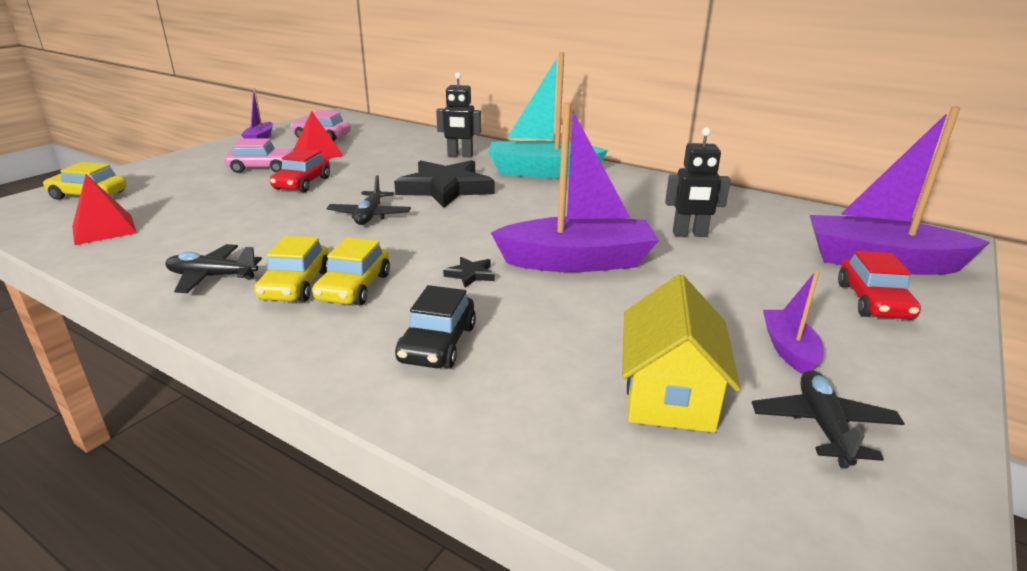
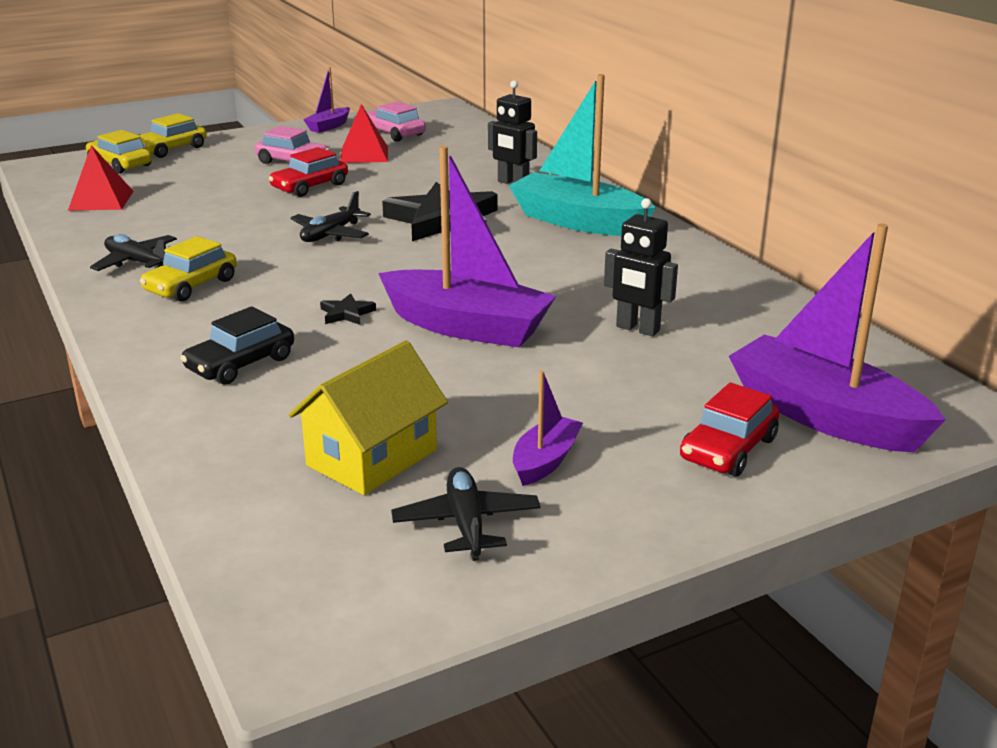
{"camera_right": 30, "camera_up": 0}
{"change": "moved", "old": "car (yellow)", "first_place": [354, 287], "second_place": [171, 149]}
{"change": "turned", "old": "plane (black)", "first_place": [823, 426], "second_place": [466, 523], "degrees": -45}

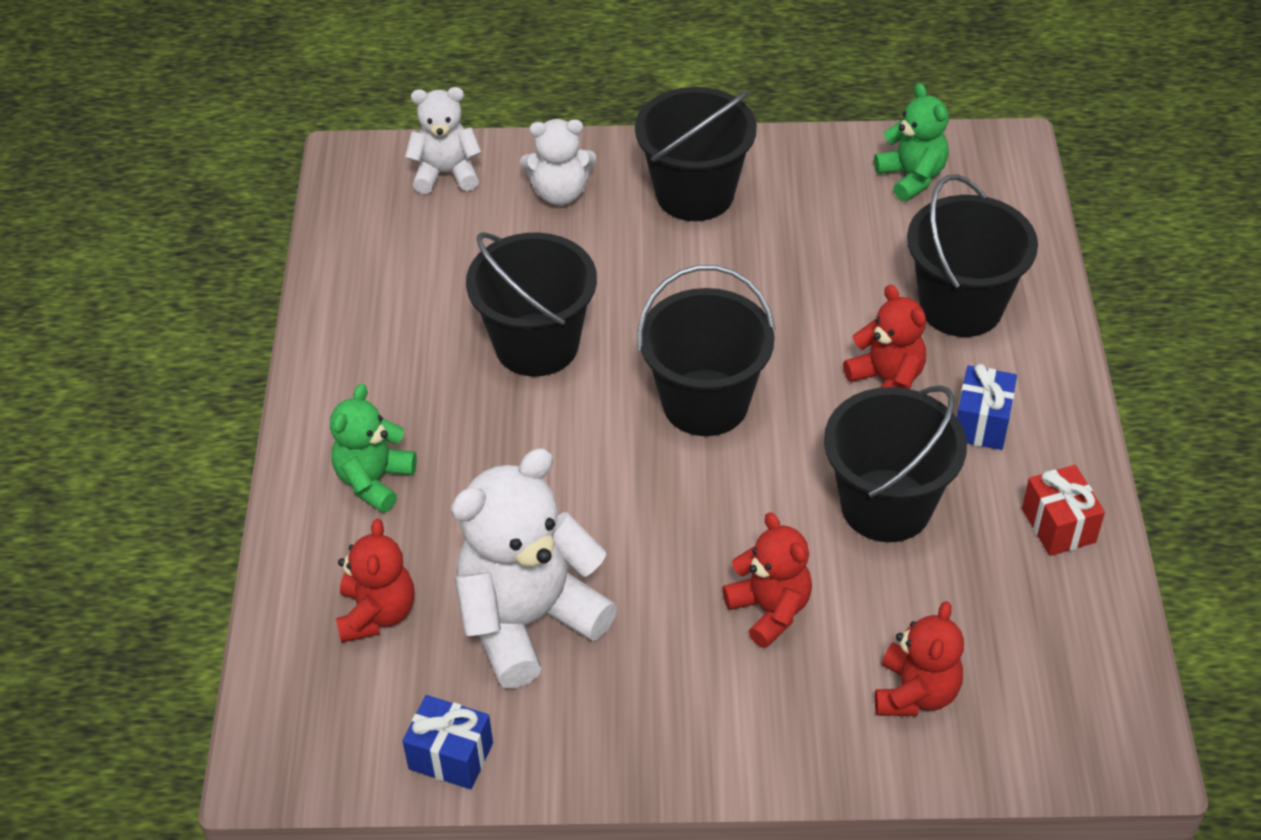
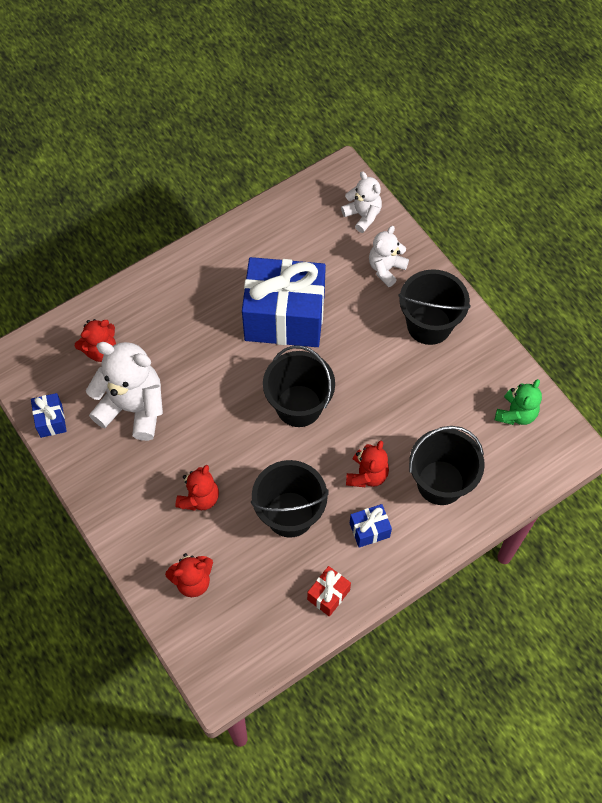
{"camera_right": 55, "camera_up": 15}
{"change": "removed", "old": "teddy bear (green)", "first_place": [374, 480]}
{"change": "replaced", "old": "bucket (black)", "new": "gift (blue)", "first_place": [536, 345], "second_place": [284, 318]}
{"change": "turned", "old": "teddy bear (white)", "first_place": [560, 193], "second_place": [386, 268], "degrees": 75}

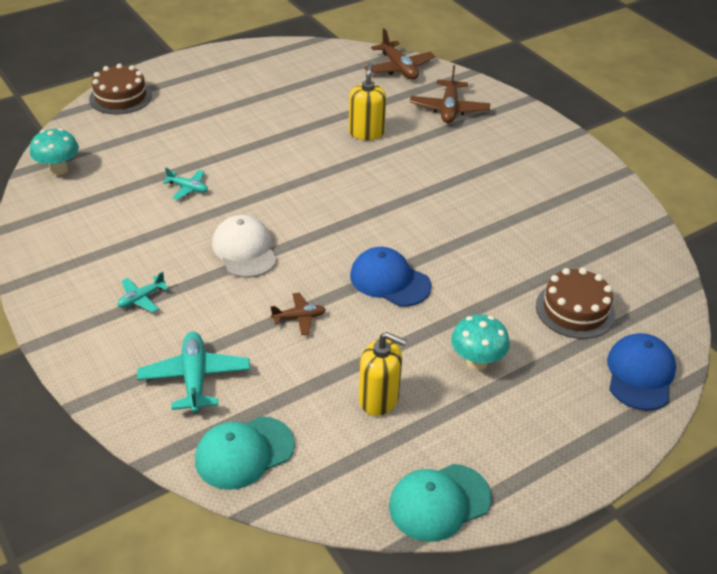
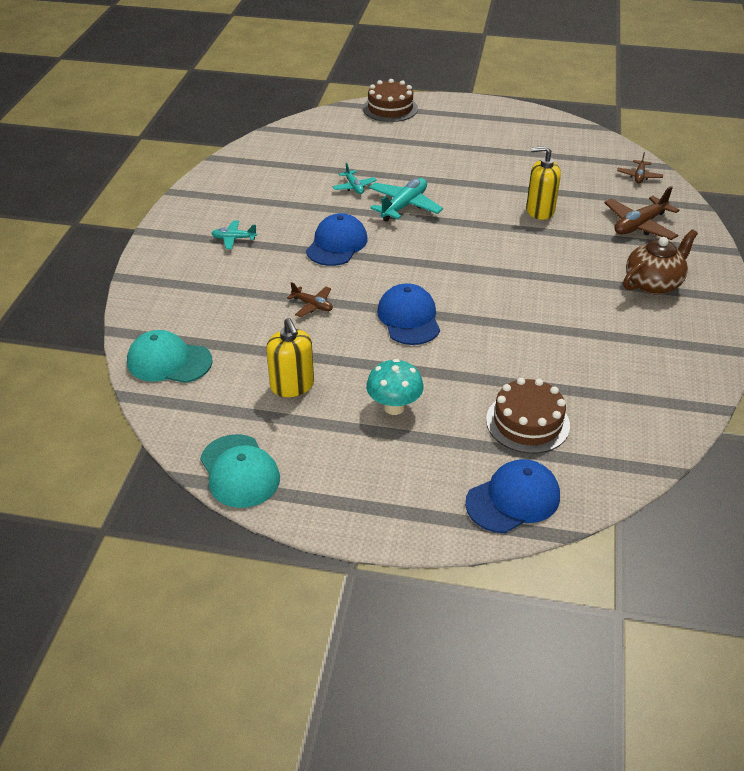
{"camera_right": 45, "camera_up": 0}
{"change": "removed", "old": "mushroom (turquoise)", "first_place": [59, 170]}
{"change": "moved", "old": "plane (turquoise)", "first_place": [195, 378], "second_place": [404, 206]}
{"change": "recoloured", "old": "cap (white)", "new": "cap (blue)", "first_place": [245, 250], "second_place": [337, 244]}
{"change": "turned", "old": "soap dispenser (yellow)", "first_place": [366, 132], "second_place": [540, 210], "degrees": -135}
{"change": "resized", "old": "plane (brown)", "first_place": [399, 68], "second_place": [639, 176], "factor": 0.57}
{"change": "turned", "old": "cap (turquoise)", "first_place": [439, 502], "second_place": [239, 471], "degrees": -135}
{"change": "added", "new": "teapot (brown)", "second_place": [653, 283]}

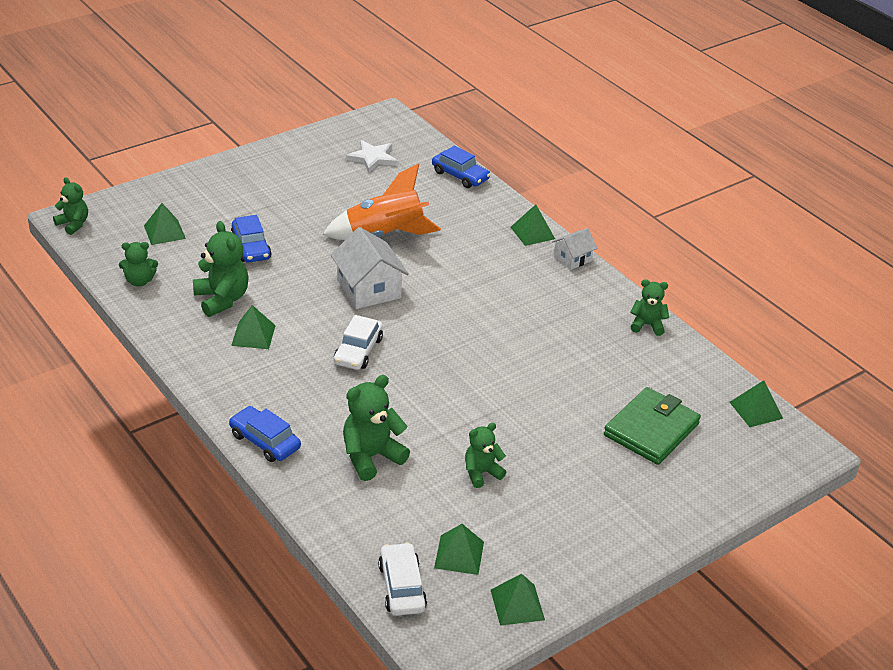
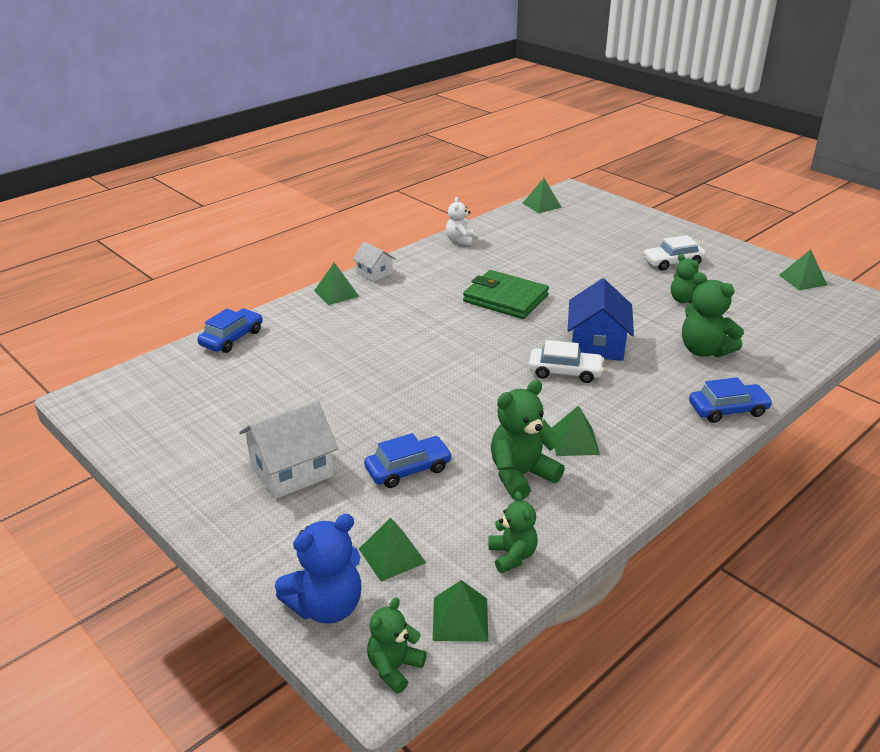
{"camera_right": -95, "camera_up": -5}
{"change": "turned", "old": "car (blue)", "first_place": [265, 441], "second_place": [728, 410], "degrees": -135}
{"change": "removed", "old": "rocket (orange)", "first_place": [384, 235]}
{"change": "moved", "old": "house (white)", "first_place": [369, 289], "second_place": [291, 470]}
{"change": "removed", "old": "star (white)", "first_place": [372, 158]}
{"change": "moved", "old": "car (white)", "first_place": [402, 587], "second_place": [672, 262]}
{"change": "moved", "old": "pyramid (green)", "first_place": [459, 554], "second_place": [460, 619]}
{"change": "moved", "old": "wallet (green)", "first_place": [651, 429], "second_place": [505, 298]}
{"change": "recoloured", "old": "teddy bear (green)", "new": "teddy bear (white)", "first_place": [647, 325], "second_place": [460, 241]}
{"change": "added", "new": "teddy bear (blue)", "second_place": [326, 606]}
{"change": "added", "new": "house (blue)", "second_place": [597, 344]}

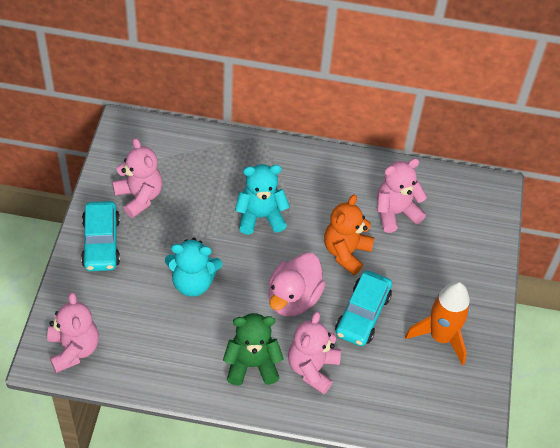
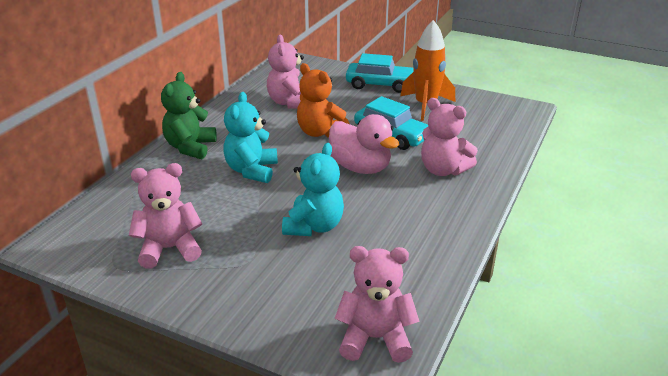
{"camera_right": -70, "camera_up": -20}
{"change": "moved", "old": "car (turquoise)", "first_place": [101, 243], "second_place": [380, 85]}
{"change": "moved", "old": "teddy bear (green)", "first_place": [252, 365], "second_place": [190, 147]}

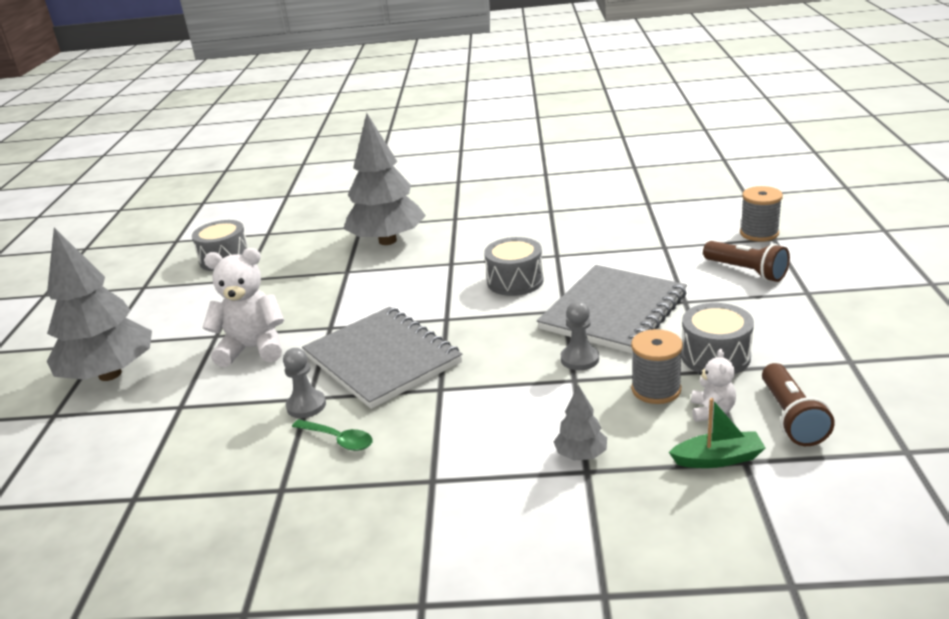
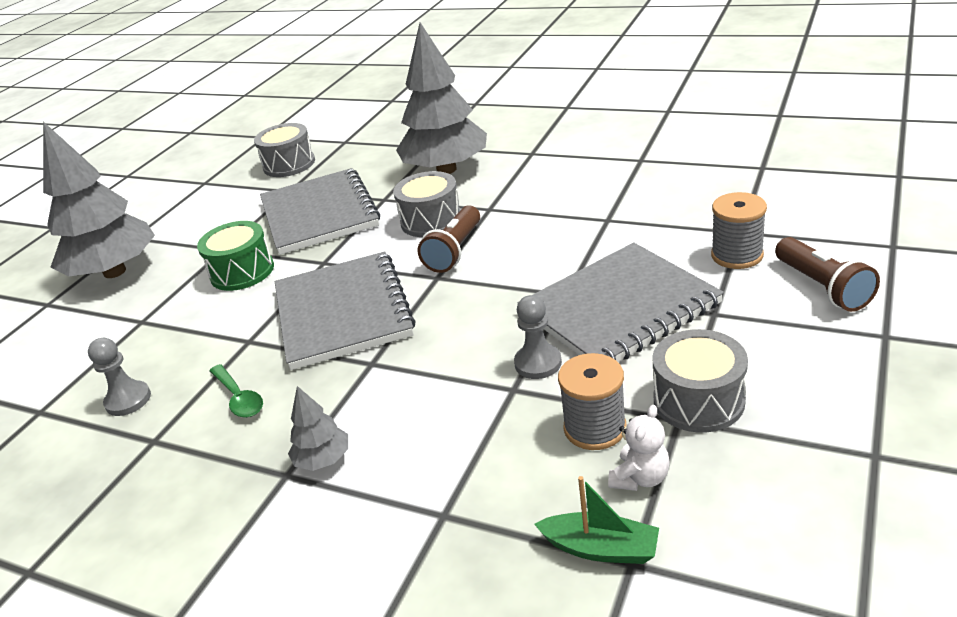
{"camera_right": 25, "camera_up": 5}
{"change": "replaced", "old": "teddy bear (white)", "new": "drum (green)", "first_place": [253, 348], "second_place": [242, 272]}
{"change": "moved", "old": "pawn (grey)", "first_place": [306, 406], "second_place": [128, 400]}
{"change": "moved", "old": "drum (grey)", "first_place": [515, 281], "second_place": [431, 220]}
{"change": "moved", "old": "tree (grey)", "first_place": [581, 455], "second_place": [323, 460]}
{"change": "moved", "old": "spool (grey)", "first_place": [759, 233], "second_place": [737, 255]}
{"change": "moved", "old": "flashlight (brown)", "first_place": [791, 418], "second_place": [454, 251]}
{"change": "added", "new": "notebook (grey)", "second_place": [319, 214]}

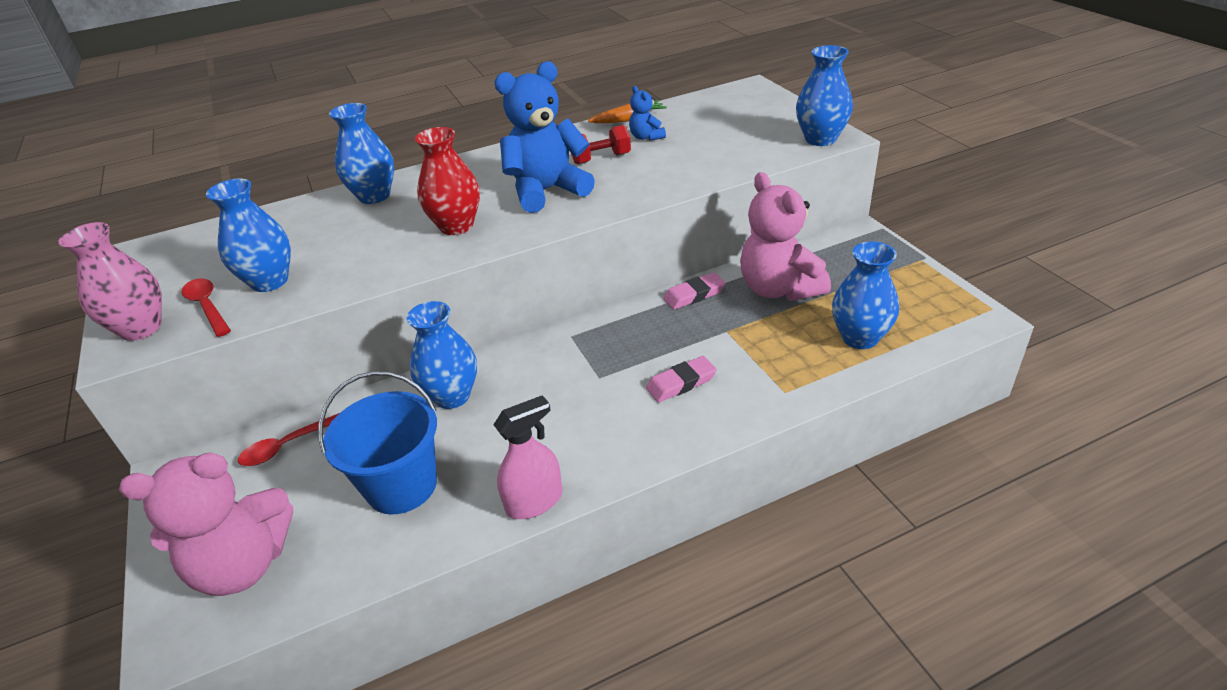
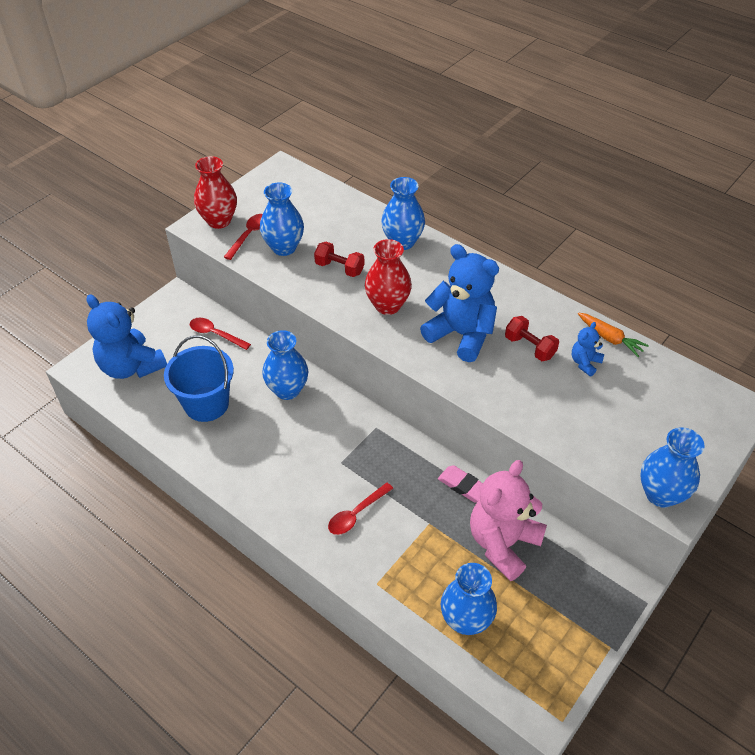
{"camera_right": 60, "camera_up": 10}
{"change": "recoloured", "old": "vase (pink)", "new": "vase (red)", "first_place": [141, 328], "second_place": [219, 221]}
{"change": "recoloured", "old": "teddy bear (pink)", "new": "teddy bear (blue)", "first_place": [244, 565], "second_place": [131, 366]}
{"change": "removed", "old": "spray bottle (pink)", "first_place": [534, 501]}
{"change": "replaced", "old": "eraser (pink)", "new": "spoon (red)", "first_place": [681, 383], "second_place": [356, 514]}
{"change": "added", "new": "dumbbell (red)", "second_place": [339, 268]}

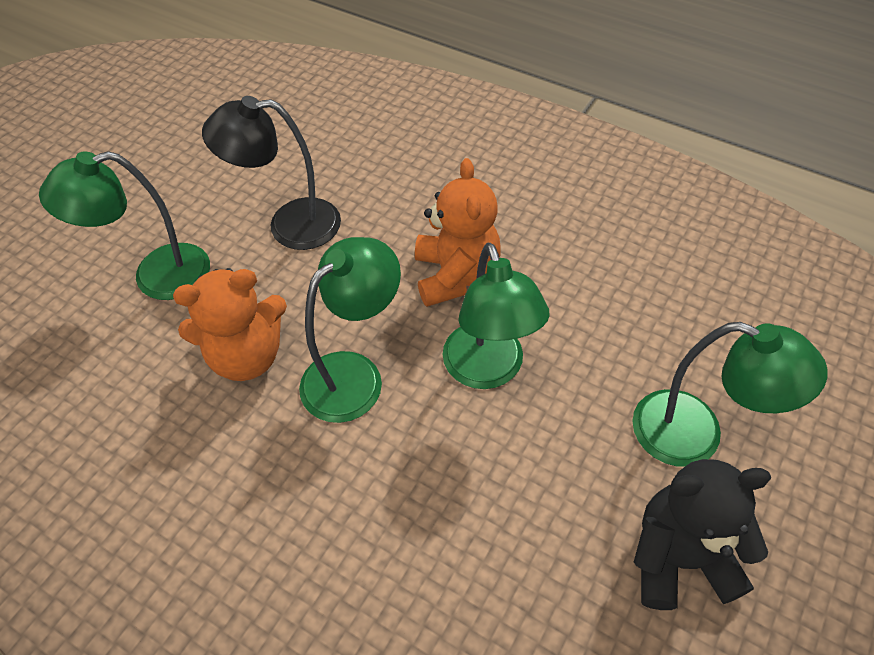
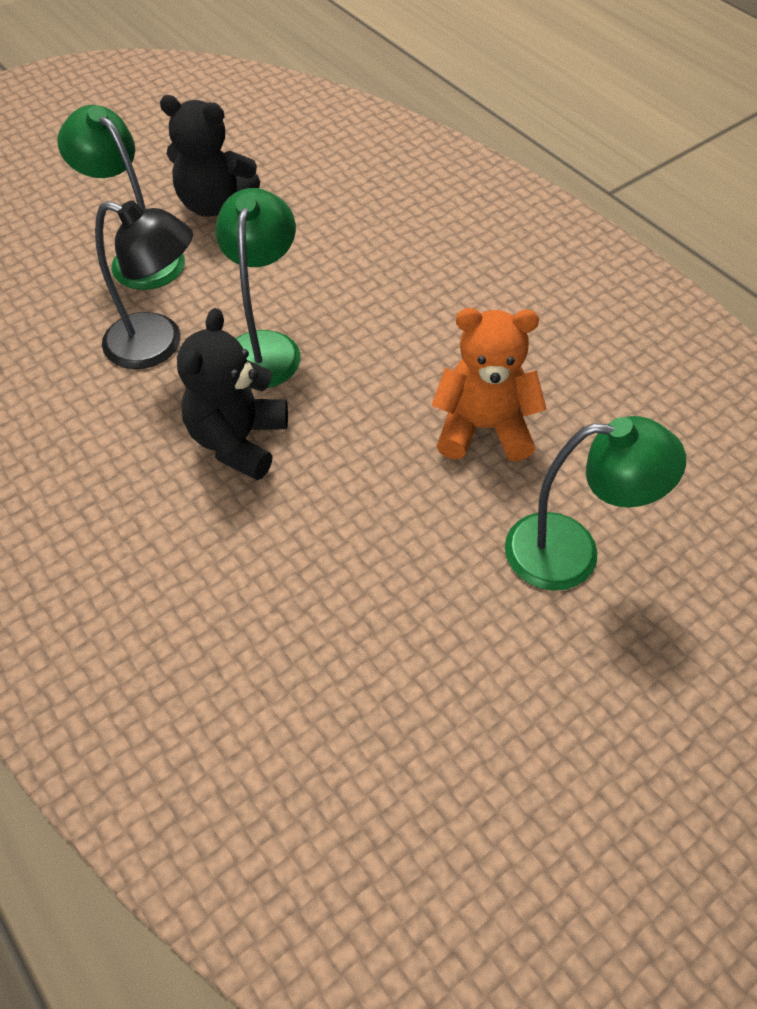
{"camera_right": -160, "camera_up": 0}
{"change": "moved", "old": "lamp (black)", "first_place": [289, 225], "second_place": [158, 345]}
{"change": "removed", "old": "lamp (green)", "first_place": [354, 374]}
{"change": "recoloured", "old": "teddy bear (orange)", "new": "teddy bear (black)", "first_place": [455, 275], "second_place": [238, 441]}

